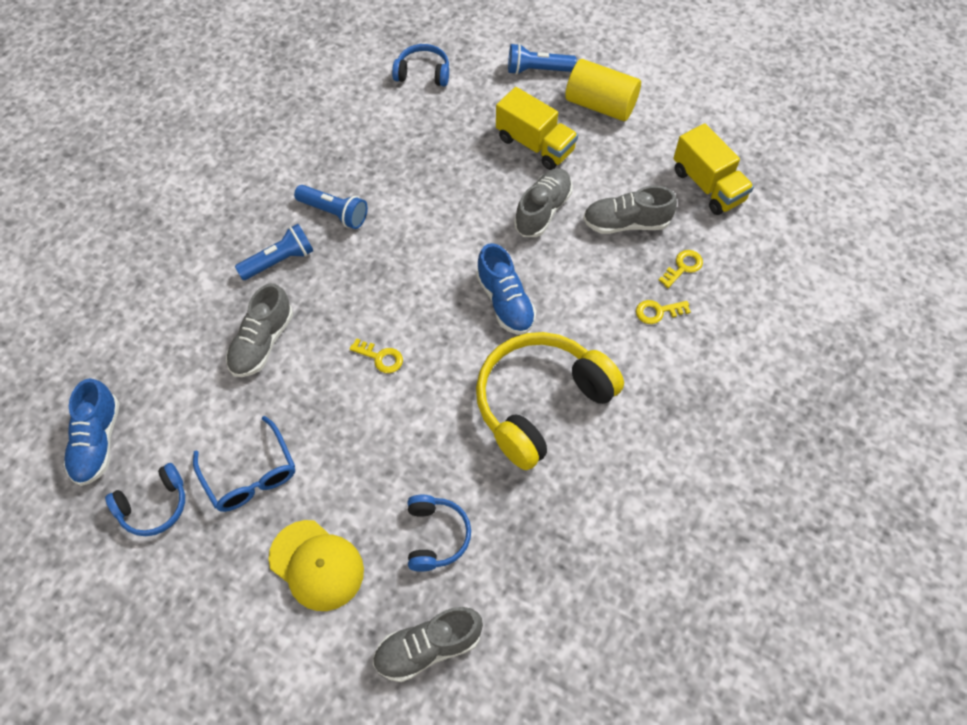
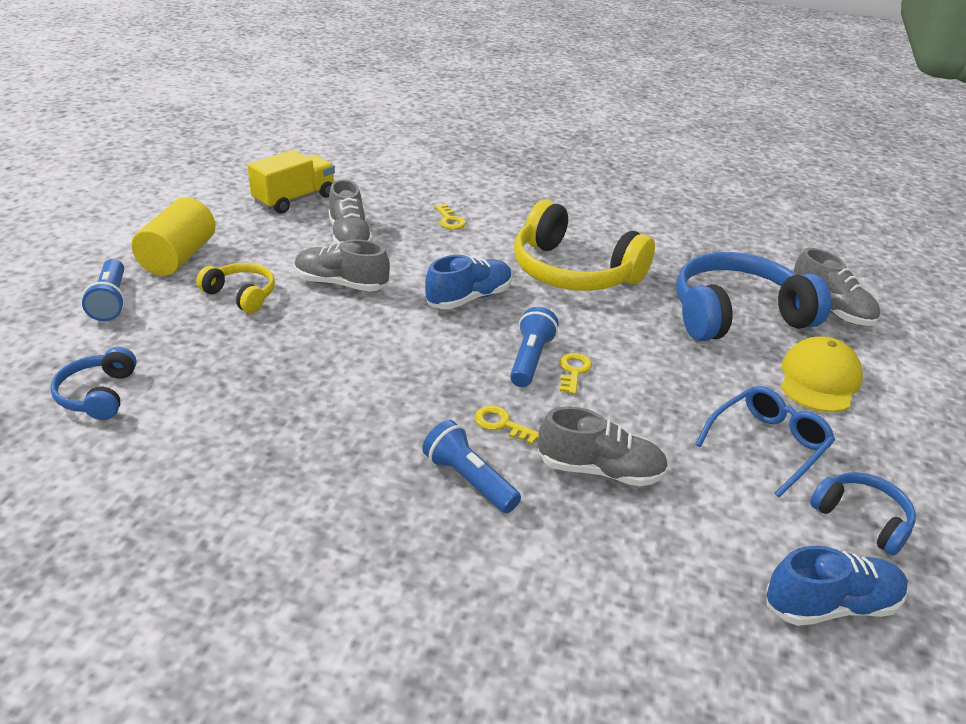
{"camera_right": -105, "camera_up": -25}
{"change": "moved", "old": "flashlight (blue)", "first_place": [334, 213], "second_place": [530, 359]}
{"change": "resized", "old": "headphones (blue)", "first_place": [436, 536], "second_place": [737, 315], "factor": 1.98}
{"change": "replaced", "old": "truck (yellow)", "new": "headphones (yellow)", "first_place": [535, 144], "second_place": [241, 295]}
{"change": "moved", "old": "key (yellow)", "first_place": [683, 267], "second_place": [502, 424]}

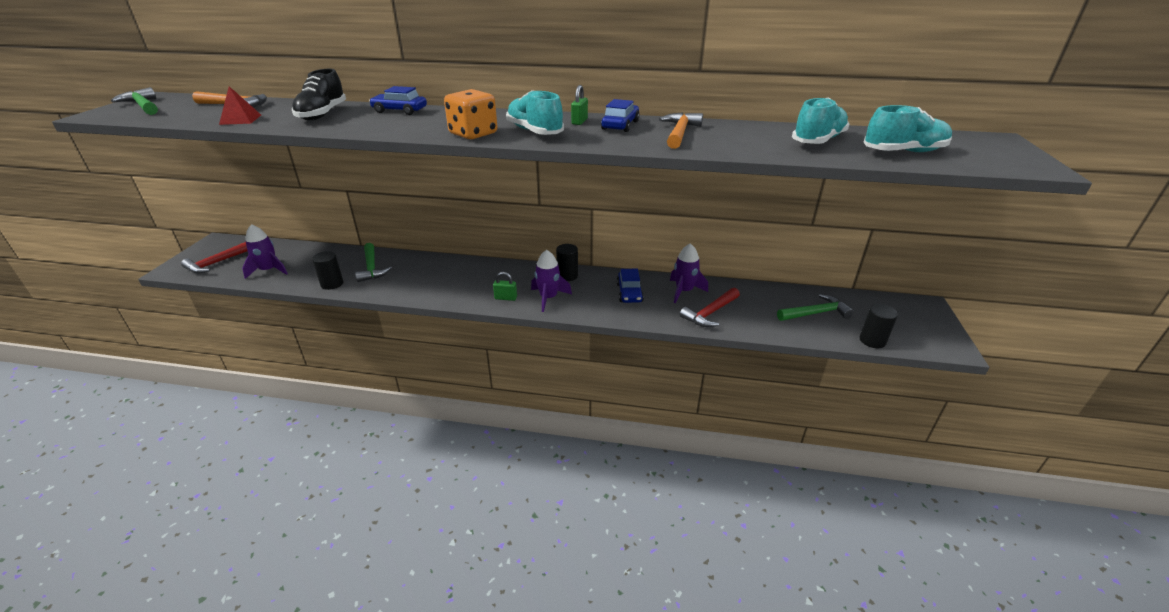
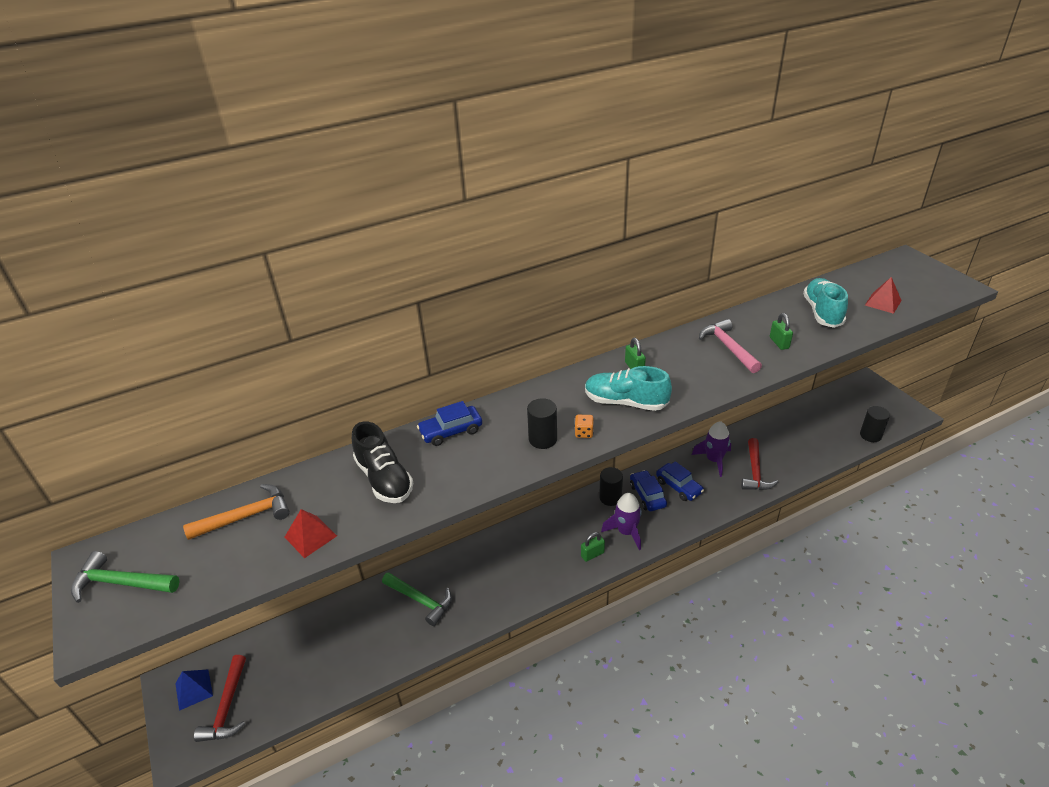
{"camera_right": -35, "camera_up": 5}
{"change": "removed", "old": "rocket (purple)", "first_place": [269, 270]}
{"change": "moved", "old": "cylinder (black)", "first_place": [332, 284], "second_place": [543, 439]}
{"change": "resized", "old": "dice (orange)", "first_place": [473, 134], "second_place": [584, 433], "factor": 0.45}
{"change": "moved", "old": "car (blue)", "first_place": [620, 125], "second_place": [647, 495]}
{"change": "recoloured", "old": "hammer (orange)", "new": "hammer (pink)", "first_place": [679, 133], "second_place": [728, 347]}
{"change": "removed", "old": "hammer (green)", "first_place": [816, 313]}
{"change": "replaced", "old": "shoe (turquoise)", "new": "pyramid (red)", "first_place": [903, 152], "second_place": [883, 302]}
{"change": "added", "new": "pyramid (blue)", "second_place": [194, 689]}
{"change": "added", "new": "padlock (green)", "second_place": [779, 343]}

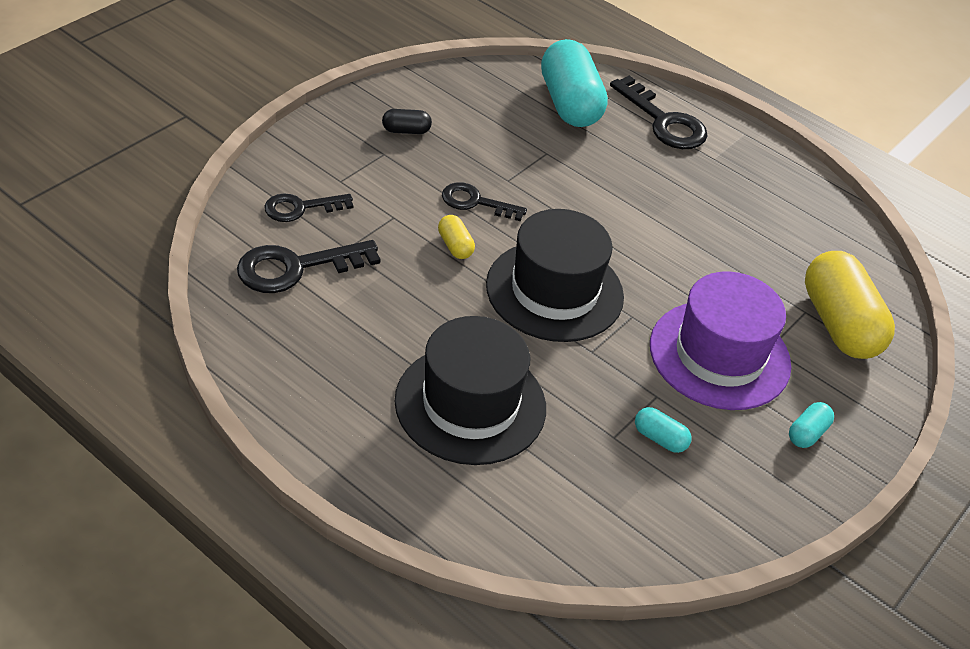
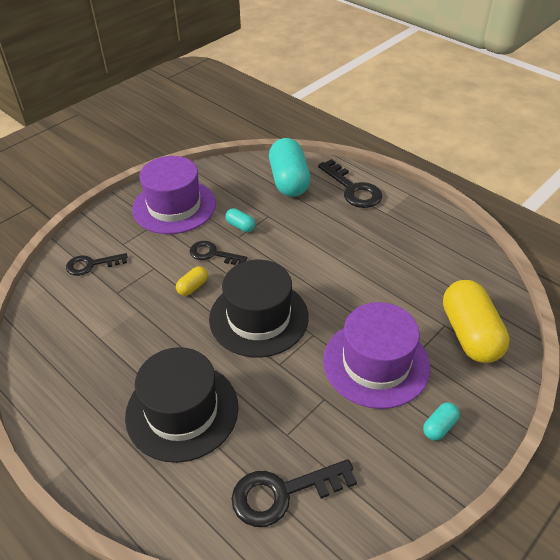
{"camera_right": 10, "camera_up": 0}
{"change": "moved", "old": "key (black)", "first_place": [296, 268], "second_place": [283, 493]}
{"change": "replaced", "old": "capsule (black)", "new": "hat (purple)", "first_place": [406, 130], "second_place": [174, 206]}
{"change": "turned", "old": "capsule (yellow)", "first_place": [455, 246], "second_place": [193, 287], "degrees": 60}
{"change": "moved", "old": "capsule (turquoise)", "first_place": [660, 438], "second_place": [240, 226]}

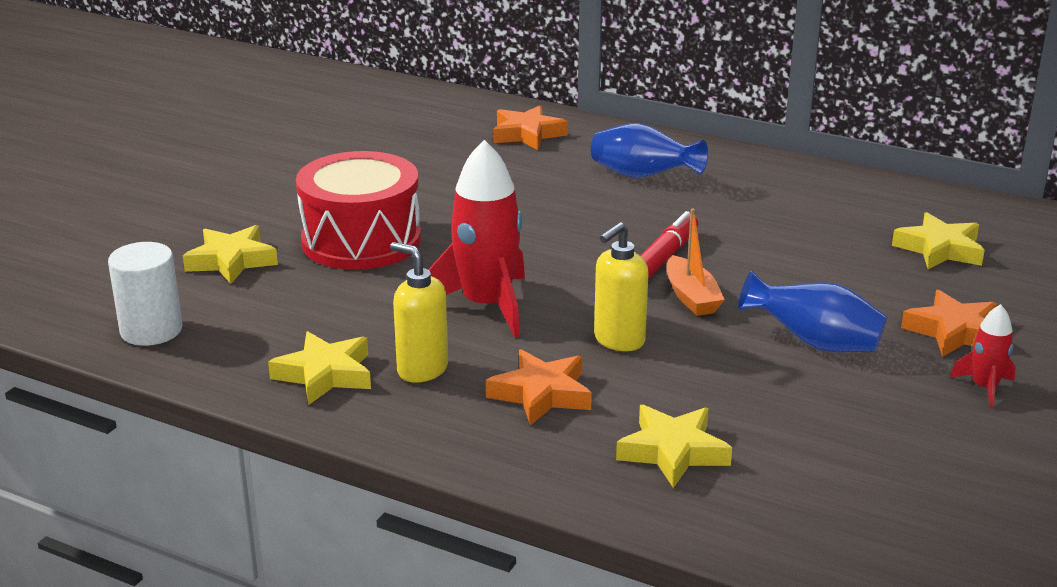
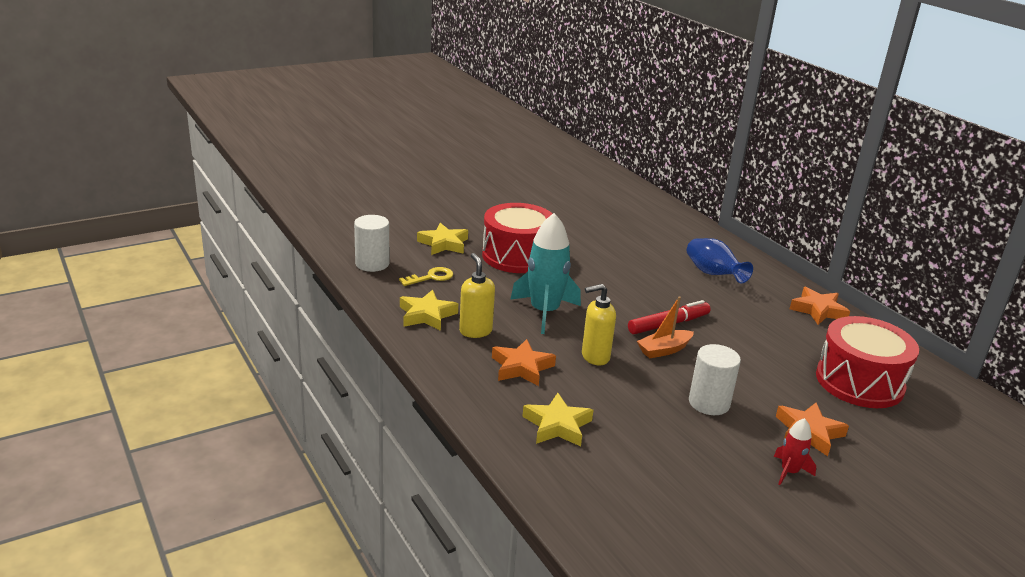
{"camera_right": 30, "camera_up": 0}
{"change": "recoloured", "old": "rocket (red)", "new": "rocket (turquoise)", "first_place": [487, 306], "second_place": [544, 312]}
{"change": "moved", "old": "star (orange)", "first_place": [527, 134], "second_place": [818, 310]}
{"change": "turned", "old": "boat (orange)", "first_place": [691, 297], "second_place": [664, 350], "degrees": 45}
{"change": "replaced", "old": "vase (blue)", "new": "cylinder (white)", "first_place": [814, 343], "second_place": [709, 403]}
{"change": "replaced", "old": "star (yellow)", "new": "drum (red)", "first_place": [940, 249], "second_place": [859, 382]}
{"change": "added", "new": "key (yellow)", "second_place": [431, 277]}

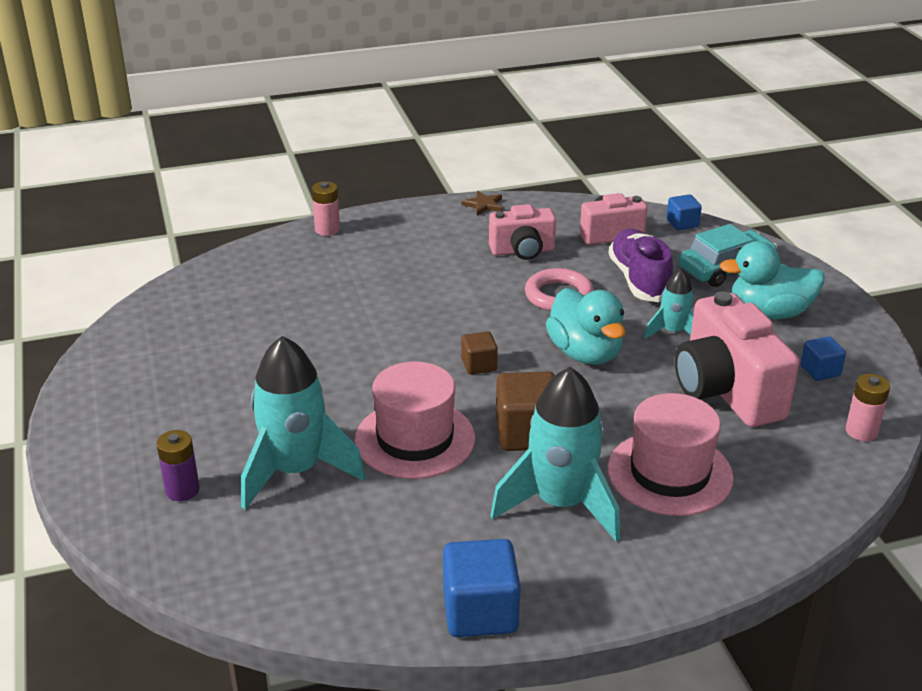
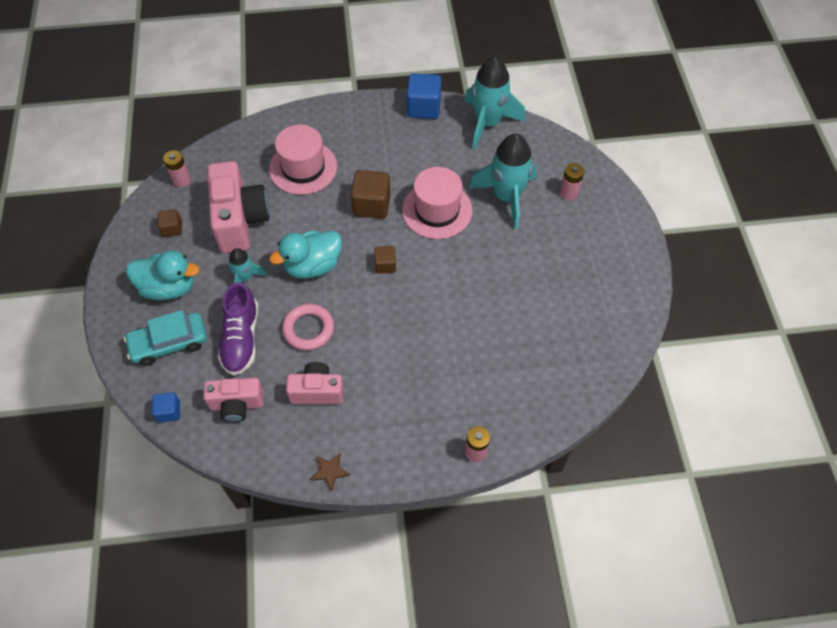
{"camera_right": -170, "camera_up": 25}
{"change": "recoloured", "old": "battery (purple)", "new": "battery (pink)", "first_place": [182, 490], "second_place": [568, 193]}
{"change": "moved", "old": "rocket (turquoise)", "first_place": [560, 504], "second_place": [488, 123]}
{"change": "turned", "old": "duck (turquoise)", "first_place": [585, 353], "second_place": [312, 266], "degrees": -105}
{"change": "recoloured", "old": "cube (blue)", "new": "cube (brown)", "first_place": [820, 371], "second_place": [172, 229]}

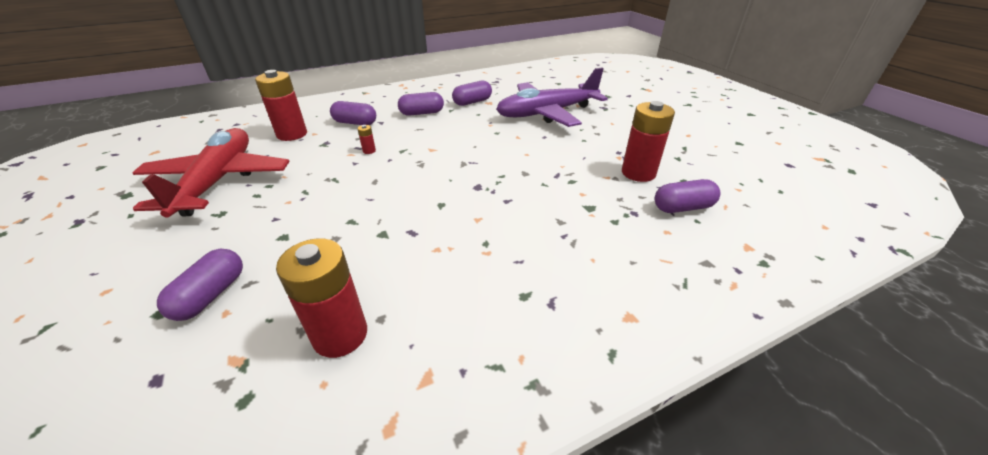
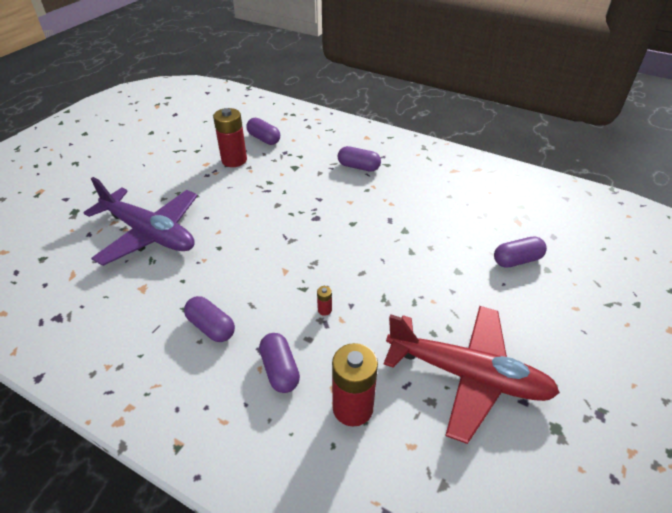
{"camera_right": -125, "camera_up": 5}
{"change": "turned", "old": "plane (red)", "first_place": [218, 181], "second_place": [468, 376], "degrees": -120}
{"change": "removed", "old": "battery (red)", "first_place": [340, 335]}
{"change": "moved", "old": "capsule (purple)", "first_place": [472, 102], "second_place": [358, 167]}

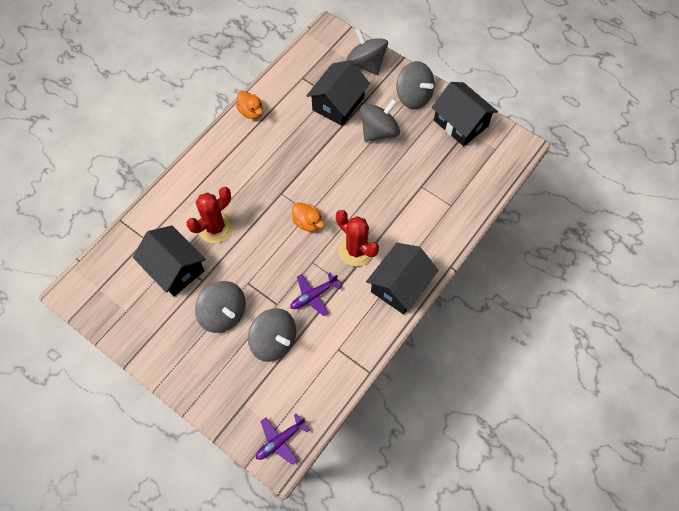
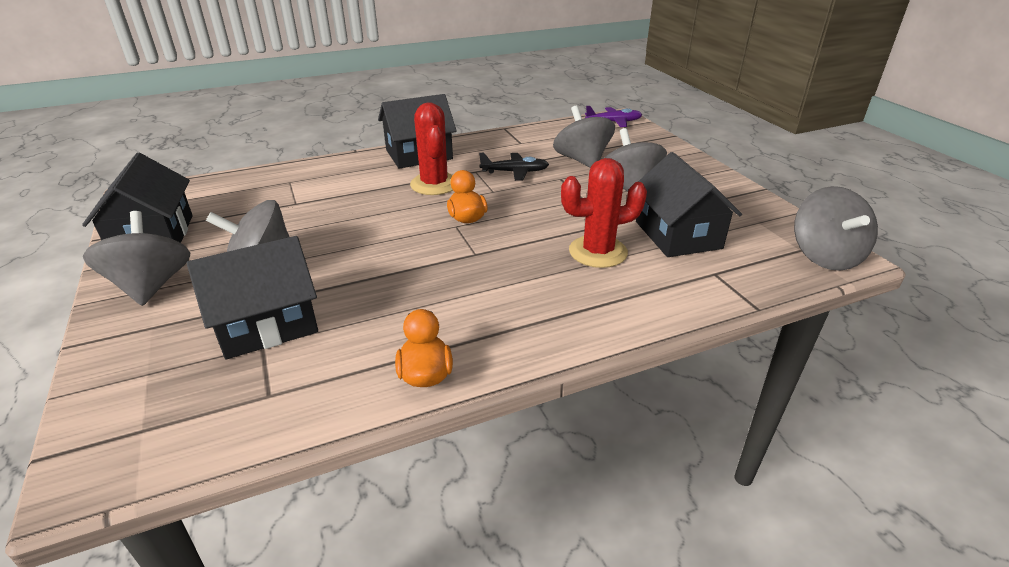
{"camera_right": -150, "camera_up": -30}
{"change": "recoloured", "old": "plane (purple)", "new": "plane (black)", "first_place": [313, 295], "second_place": [514, 172]}
{"change": "moved", "old": "spinning top (grey)", "first_place": [366, 63], "second_place": [825, 256]}

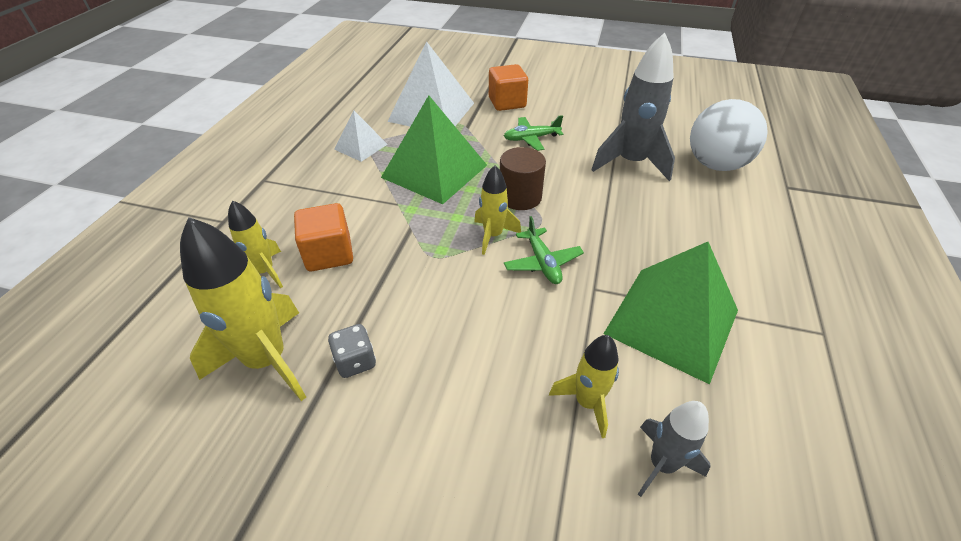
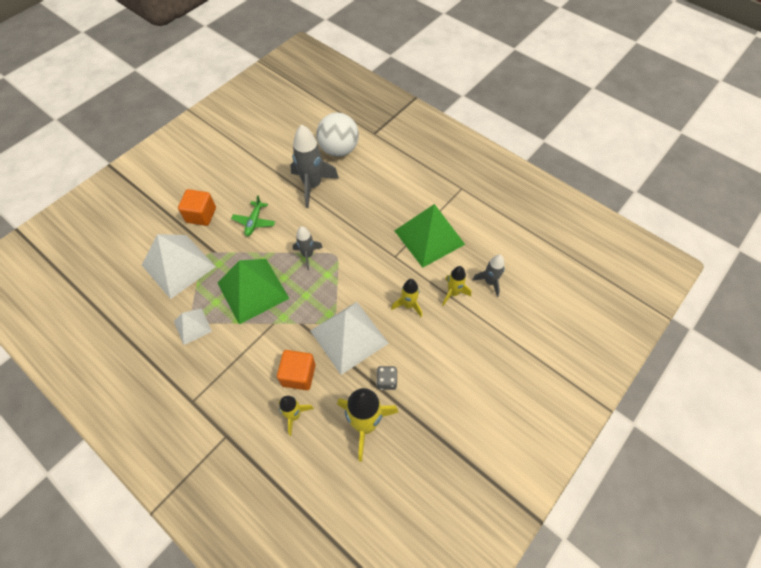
{"camera_right": -65, "camera_up": 15}
{"change": "moved", "old": "rocket (yellow)", "first_place": [493, 236], "second_place": [408, 305]}
{"change": "replaced", "old": "cylinder (brown)", "new": "rocket (grey)", "first_place": [520, 197], "second_place": [308, 255]}
{"change": "removed", "old": "plane (green)", "first_place": [542, 262]}
{"change": "added", "new": "pyramid (white)", "second_place": [349, 336]}

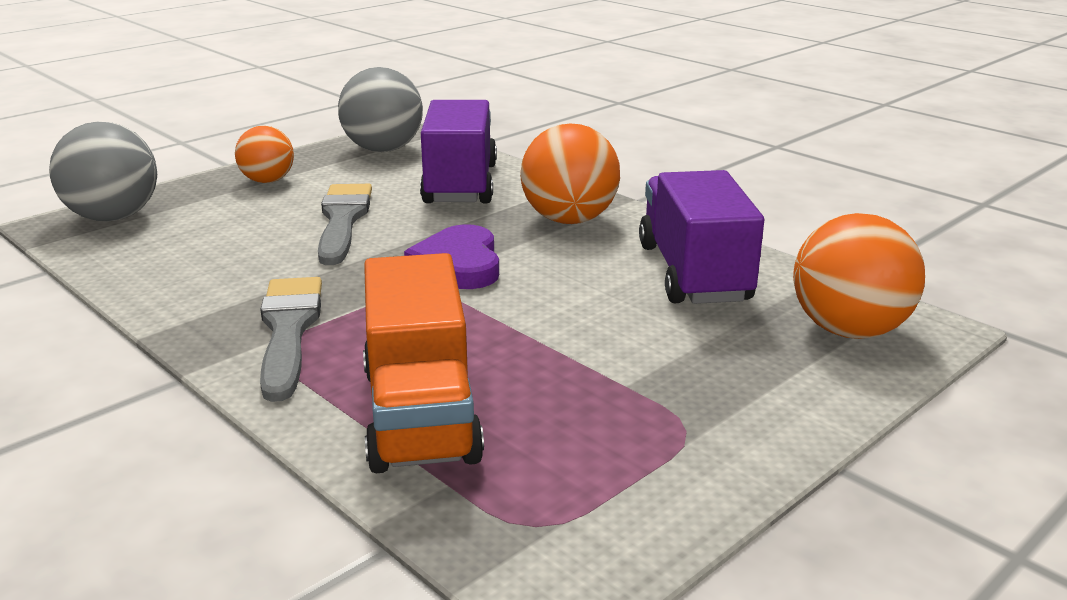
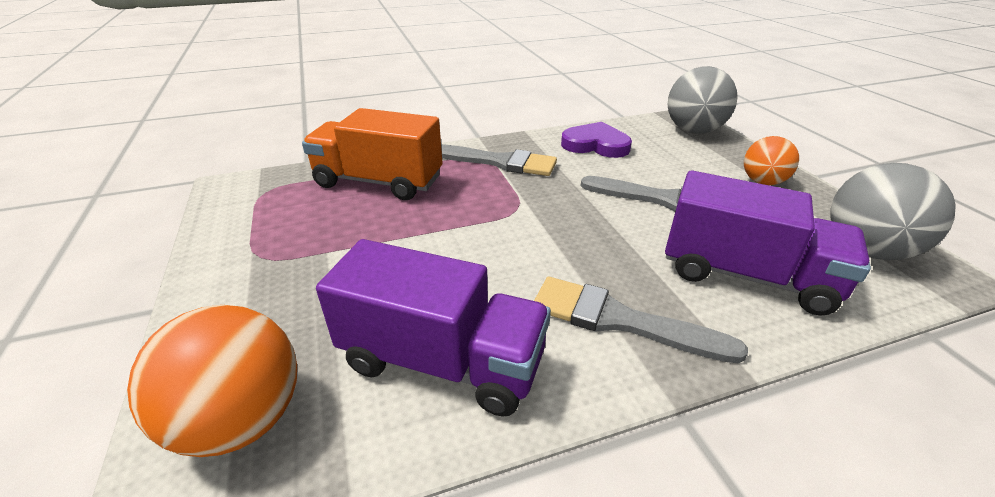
{"camera_right": 115, "camera_up": 10}
{"change": "moved", "old": "heart (purple)", "first_place": [459, 264], "second_place": [595, 145]}
{"change": "replaced", "old": "ball (orange)", "new": "brush (grey)", "first_place": [569, 220], "second_place": [620, 320]}

